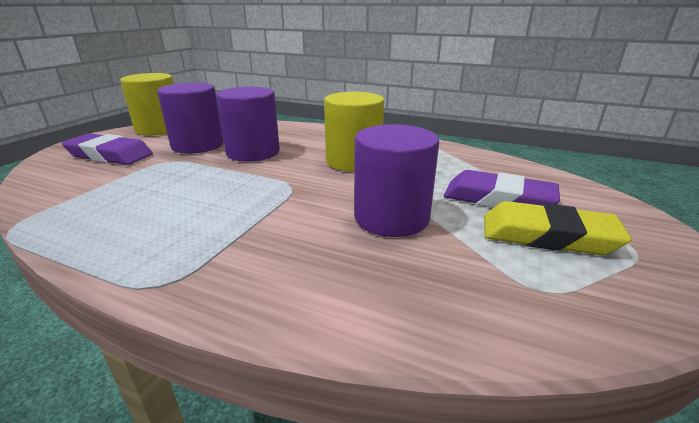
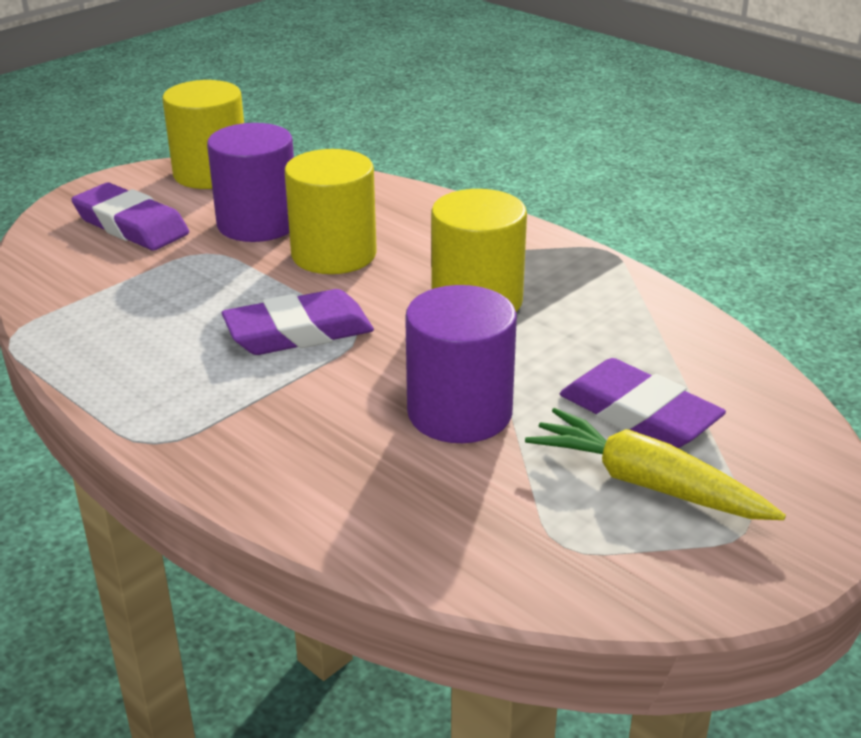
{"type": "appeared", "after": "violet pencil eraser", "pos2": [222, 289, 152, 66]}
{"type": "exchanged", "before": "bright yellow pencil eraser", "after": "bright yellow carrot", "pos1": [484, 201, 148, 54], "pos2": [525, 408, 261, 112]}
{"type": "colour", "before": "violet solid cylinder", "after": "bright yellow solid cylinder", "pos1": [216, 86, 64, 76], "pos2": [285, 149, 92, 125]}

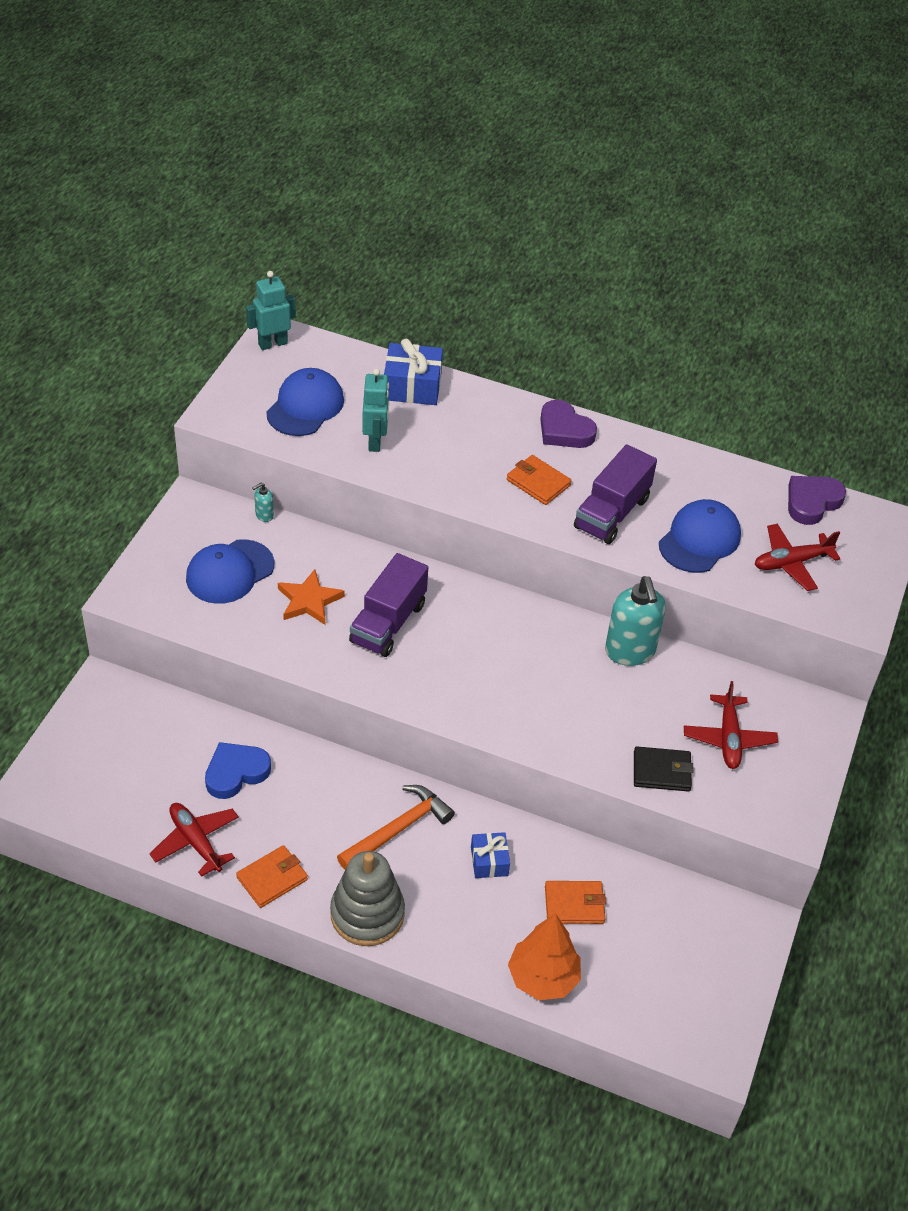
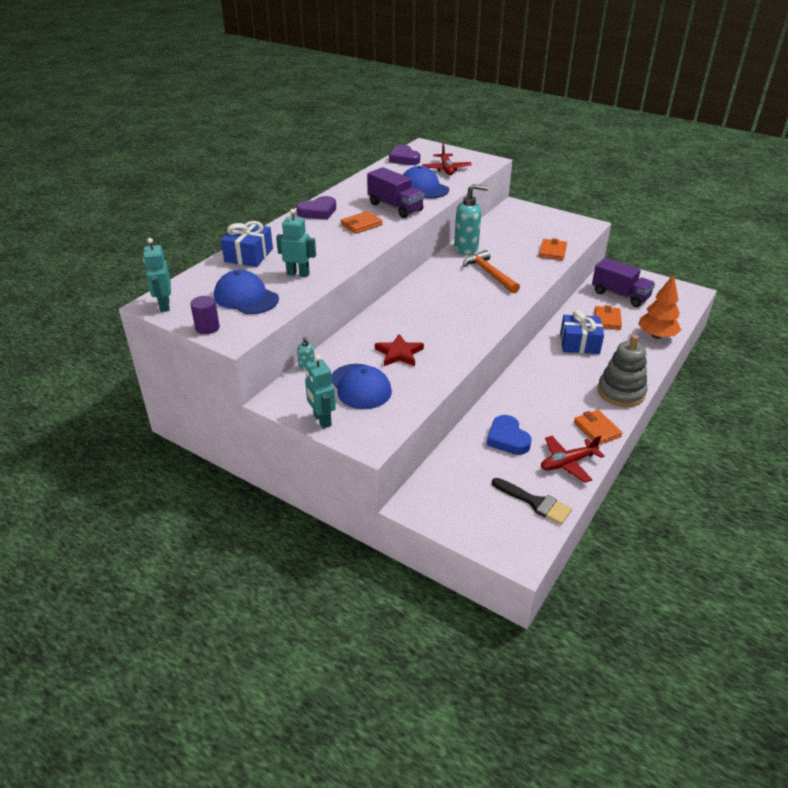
{"type": "missing", "before": "red plane", "pos1": [684, 681, 94, 88]}
{"type": "appeared", "after": "violet solid cylinder", "pos2": [190, 296, 30, 38]}
{"type": "appeared", "after": "teal toy robot", "pos2": [305, 355, 31, 74]}
{"type": "appeared", "after": "ebony brush", "pos2": [492, 478, 80, 47]}
{"type": "relocated", "before": "bright orange carpenter's hammer", "pos1": [337, 785, 118, 85], "pos2": [463, 250, 57, 44]}
{"type": "relocated", "before": "violet lorry", "pos1": [349, 553, 79, 104], "pos2": [592, 258, 63, 49]}
{"type": "colour", "before": "bright orange star", "after": "red star", "pos1": [278, 569, 66, 56], "pos2": [375, 334, 49, 32]}
{"type": "colour", "before": "ebony billfold", "after": "bright orange billfold", "pos1": [634, 746, 60, 46], "pos2": [539, 238, 28, 22]}
{"type": "size", "before": "cobalt gift", "pos1": [471, 832, 39, 46], "pos2": [560, 310, 44, 44], "scale": 1.64}

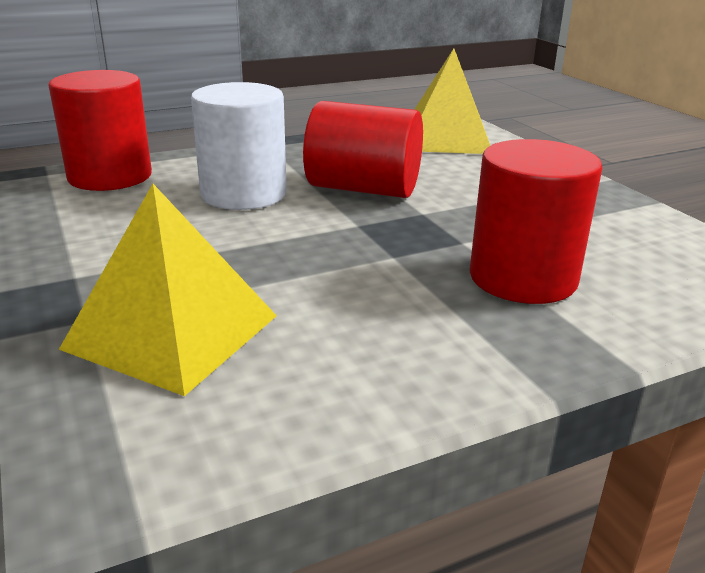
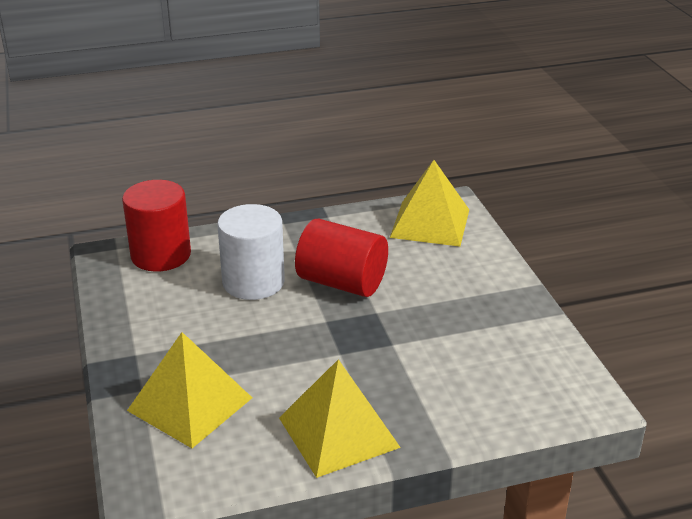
{"type": "missing", "before": "red solid cylinder", "pos1": [470, 139, 133, 165]}
{"type": "appeared", "after": "bright yellow pyramid", "pos2": [279, 359, 122, 119]}

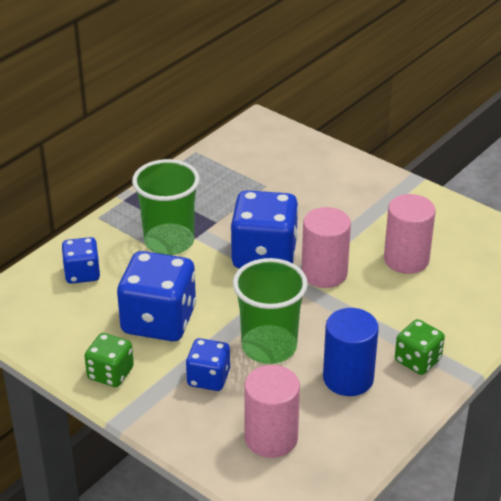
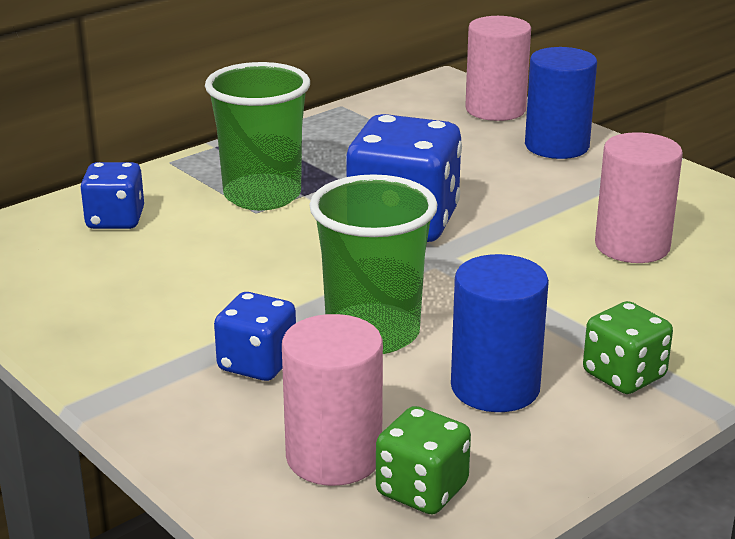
{"type": "missing", "before": "cobalt dice", "pos1": [117, 251, 79, 90]}
{"type": "appeared", "after": "cobalt solid cylinder", "pos2": [525, 47, 72, 112]}
{"type": "relocated", "before": "emerald dice", "pos1": [85, 333, 49, 54], "pos2": [376, 406, 95, 108]}
{"type": "relocated", "before": "pink solid cylinder", "pos1": [302, 207, 49, 81], "pos2": [465, 16, 66, 105]}

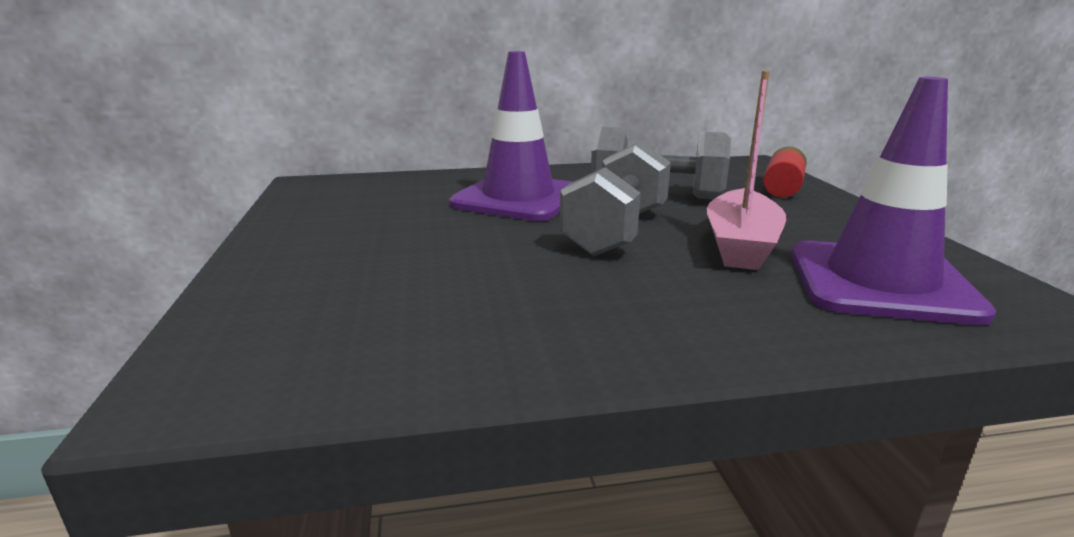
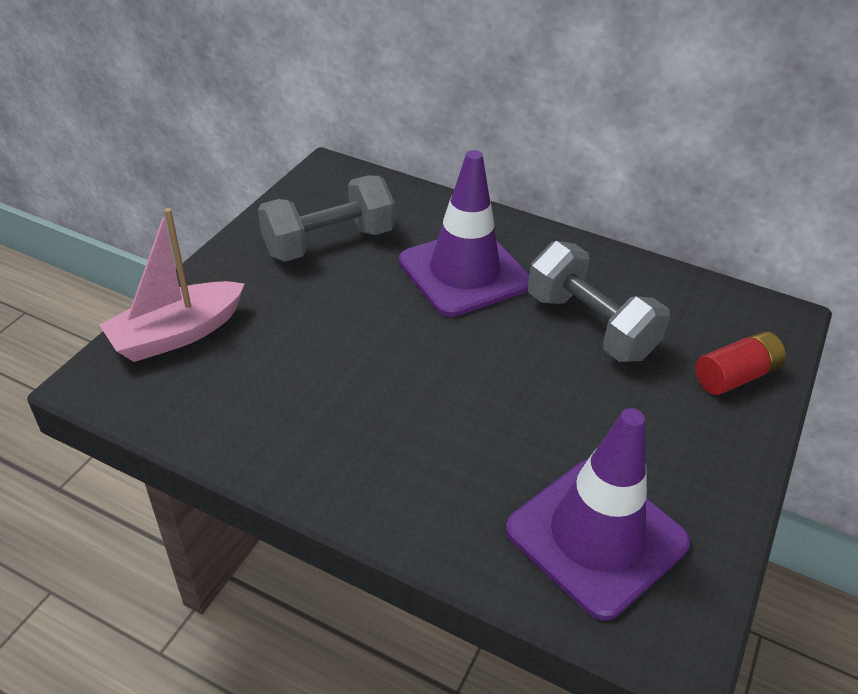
{"type": "relocated", "before": "ash-grey hand weight", "pos1": [560, 141, 111, 115], "pos2": [258, 176, 137, 86]}
{"type": "relocated", "before": "pink sailboat", "pos1": [707, 71, 79, 199], "pos2": [99, 208, 146, 154]}

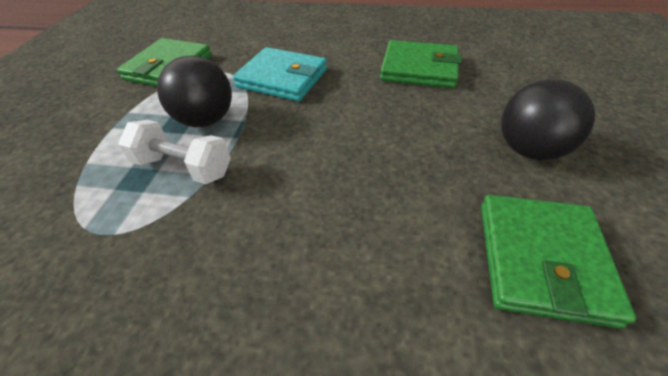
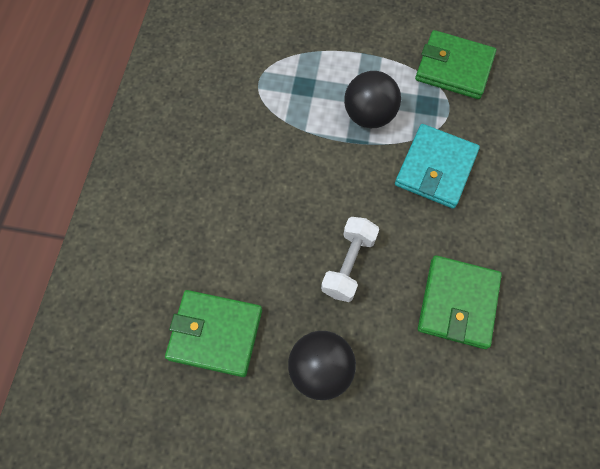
{"type": "relocated", "before": "pure white hand weight", "pos1": [118, 120, 113, 64], "pos2": [321, 217, 58, 85]}

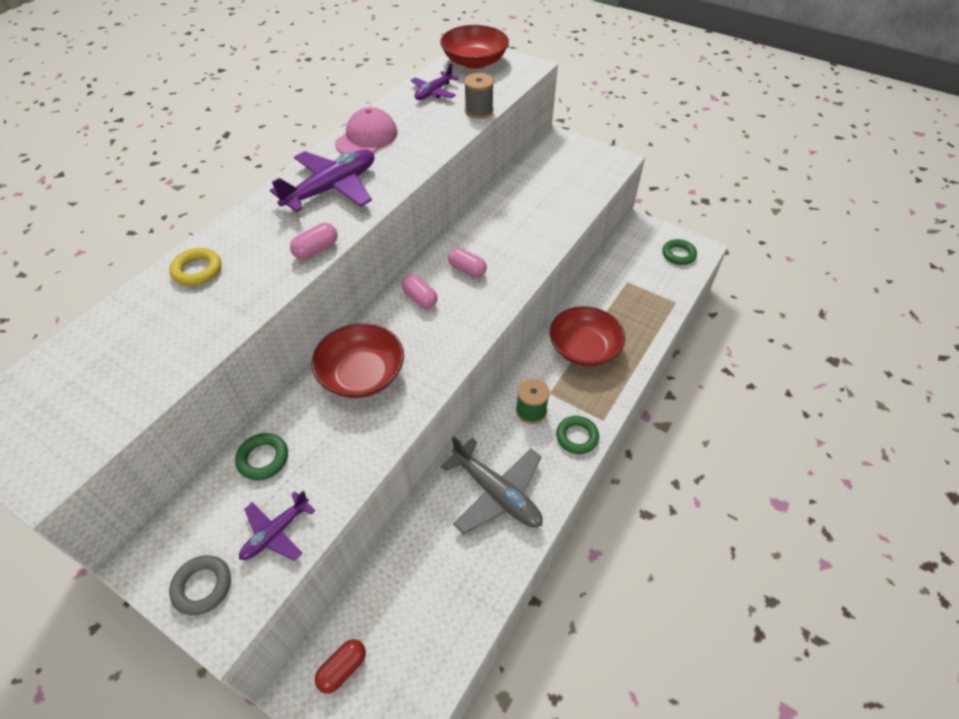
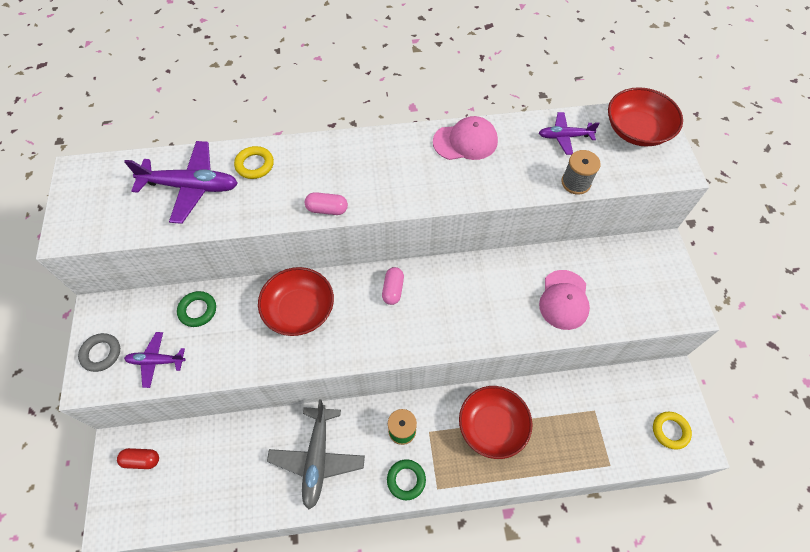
{"type": "missing", "before": "pink capsule", "pos1": [448, 248, 39, 29]}
{"type": "appeared", "after": "pink peaked cap", "pos2": [539, 270, 51, 60]}
{"type": "relocated", "before": "violet plane", "pos1": [270, 149, 104, 63], "pos2": [124, 141, 114, 83]}
{"type": "colour", "before": "emerald hoop", "after": "bright yellow hoop", "pos1": [662, 239, 35, 26], "pos2": [653, 412, 39, 38]}

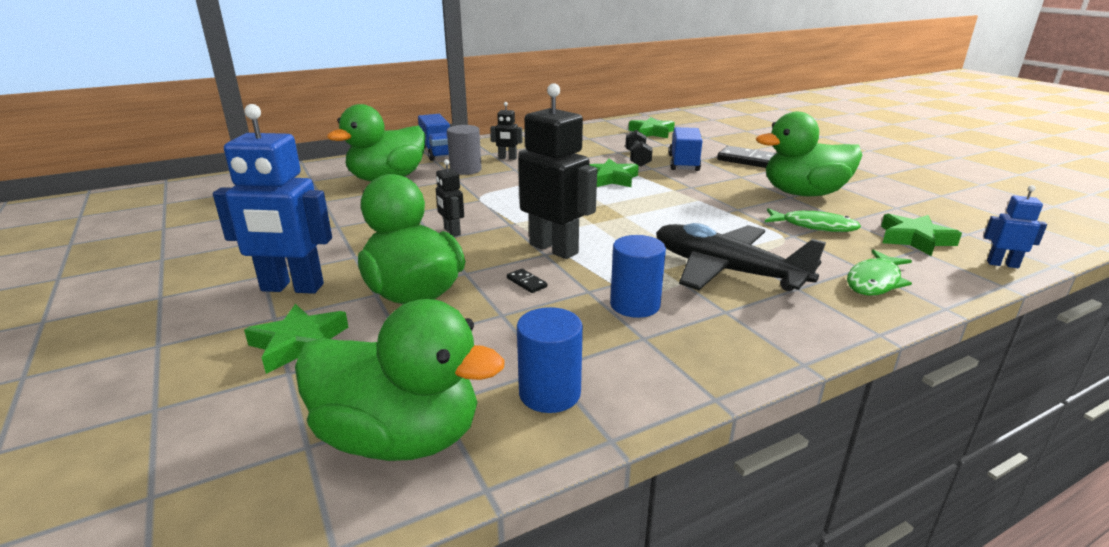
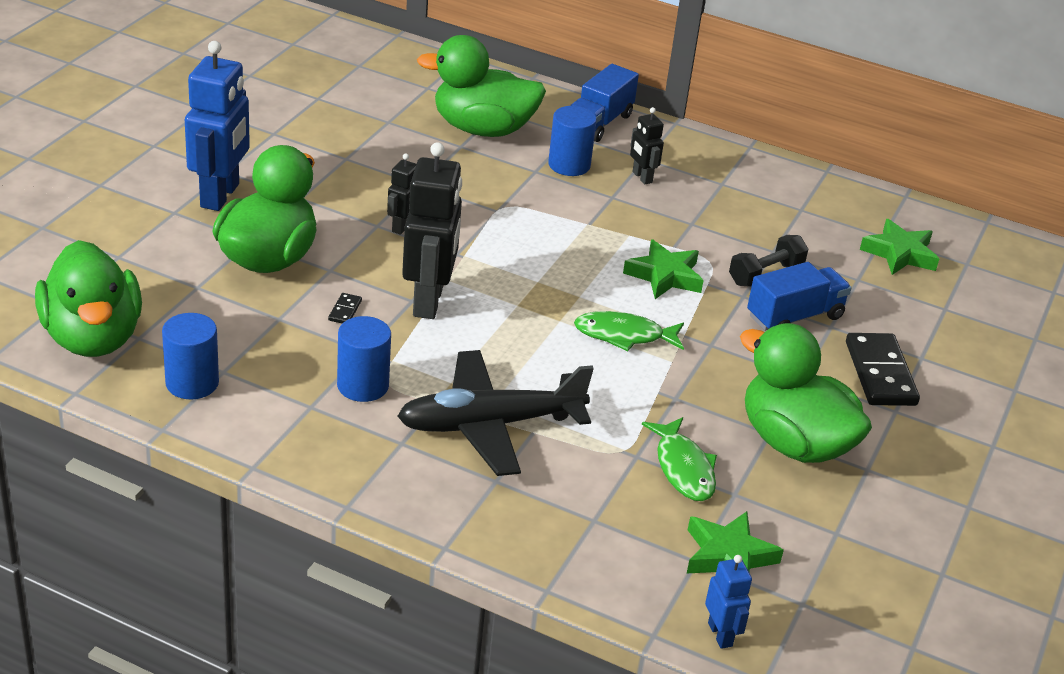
{"type": "missing", "before": "emerald star", "pos1": [244, 304, 104, 70]}
{"type": "relocated", "before": "emerald fish", "pos1": [847, 250, 65, 46], "pos2": [574, 311, 110, 40]}
{"type": "colour", "before": "ash-grey solid cylinder", "after": "cobalt solid cylinder", "pos1": [447, 125, 35, 50], "pos2": [548, 106, 49, 70]}
{"type": "spun", "before": "cobalt toy robot", "pos1": [213, 104, 119, 190], "pos2": [185, 41, 65, 170], "turn": -135}
{"type": "spun", "before": "ebony plane", "pos1": [656, 223, 170, 68], "pos2": [397, 350, 197, 126], "turn": -105}

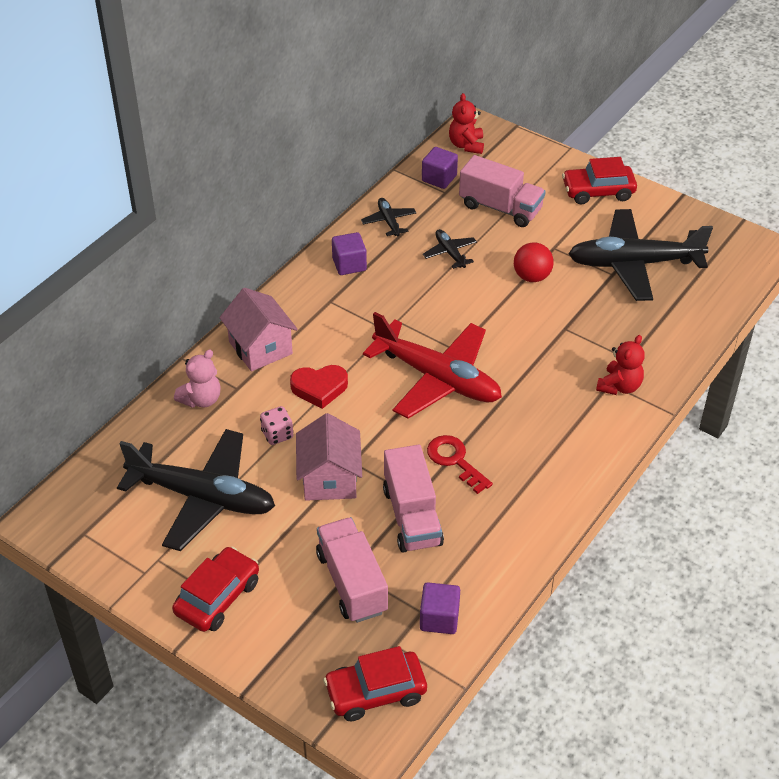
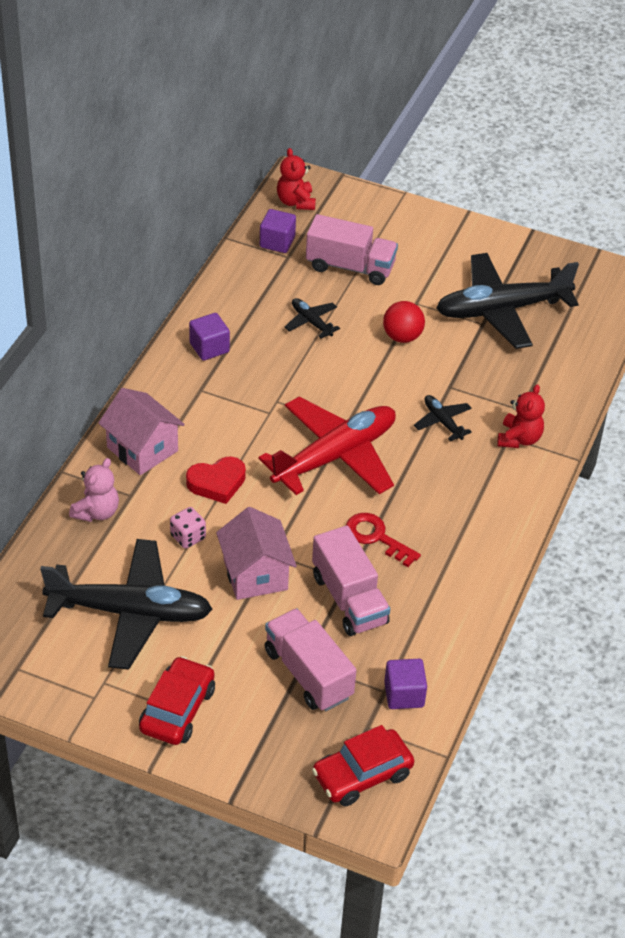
{"type": "missing", "before": "red toy car", "pos1": [562, 157, 75, 48]}
{"type": "relocated", "before": "ebony plane", "pos1": [361, 198, 55, 38], "pos2": [414, 395, 58, 46]}
{"type": "spun", "before": "red plane", "pos1": [363, 312, 139, 107], "pos2": [258, 397, 138, 98], "turn": -60}

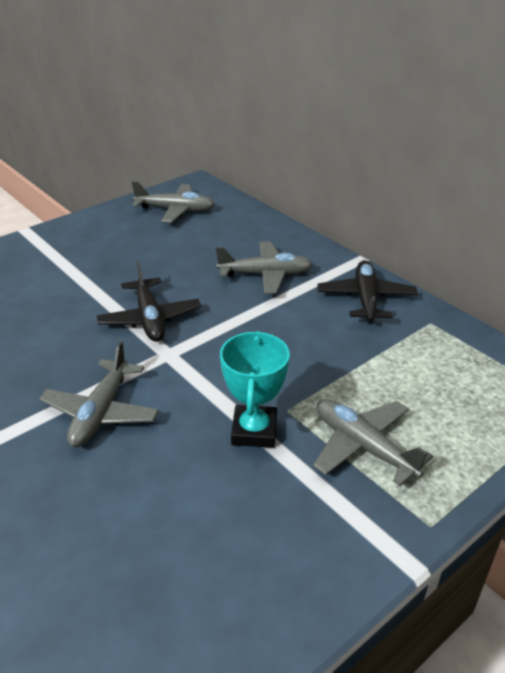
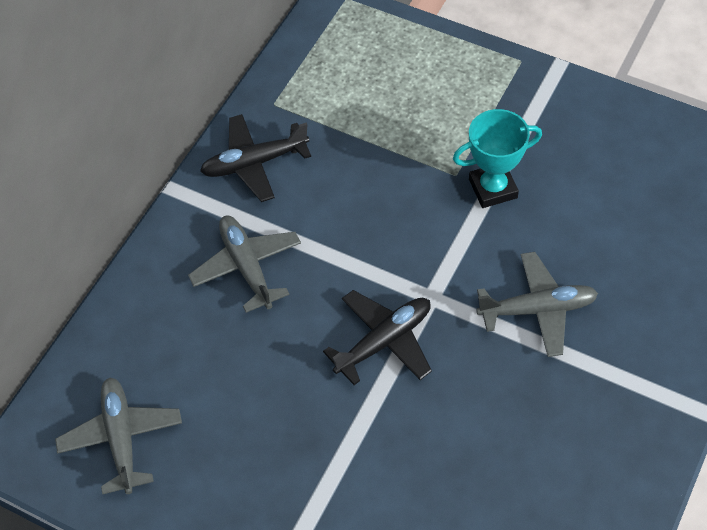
{"type": "missing", "before": "ash-grey plane", "pos1": [313, 399, 120, 87]}

